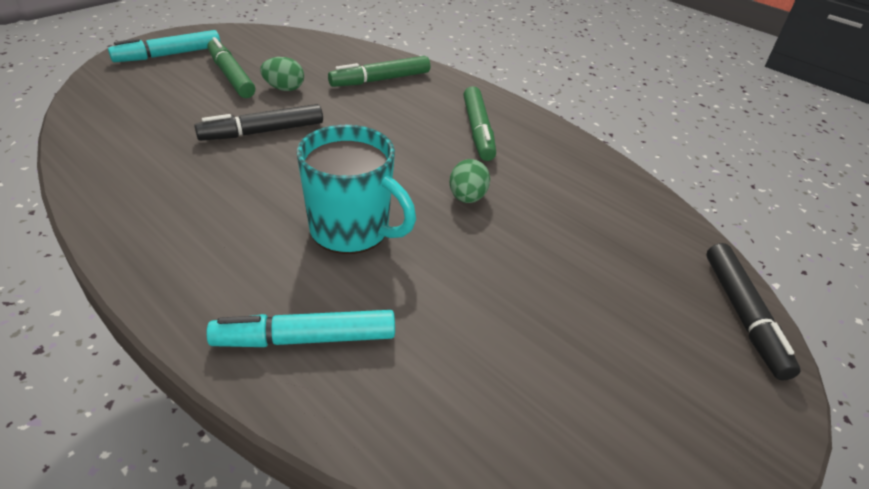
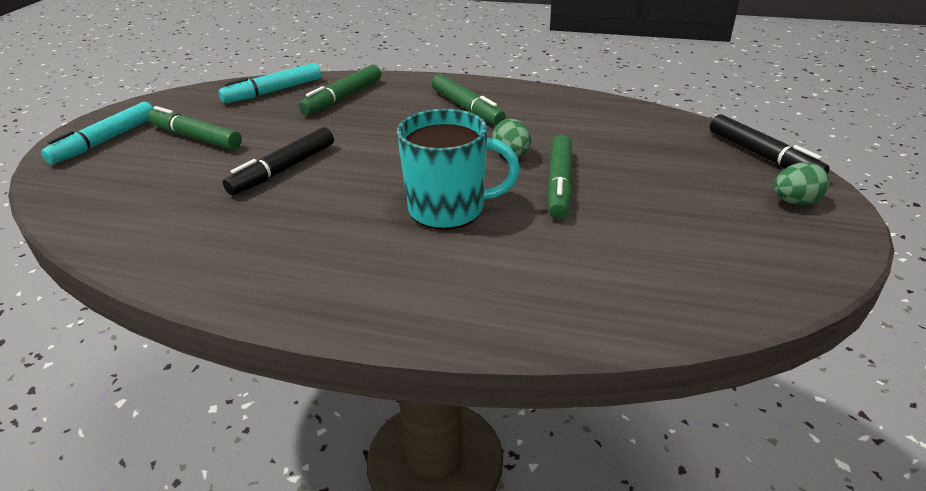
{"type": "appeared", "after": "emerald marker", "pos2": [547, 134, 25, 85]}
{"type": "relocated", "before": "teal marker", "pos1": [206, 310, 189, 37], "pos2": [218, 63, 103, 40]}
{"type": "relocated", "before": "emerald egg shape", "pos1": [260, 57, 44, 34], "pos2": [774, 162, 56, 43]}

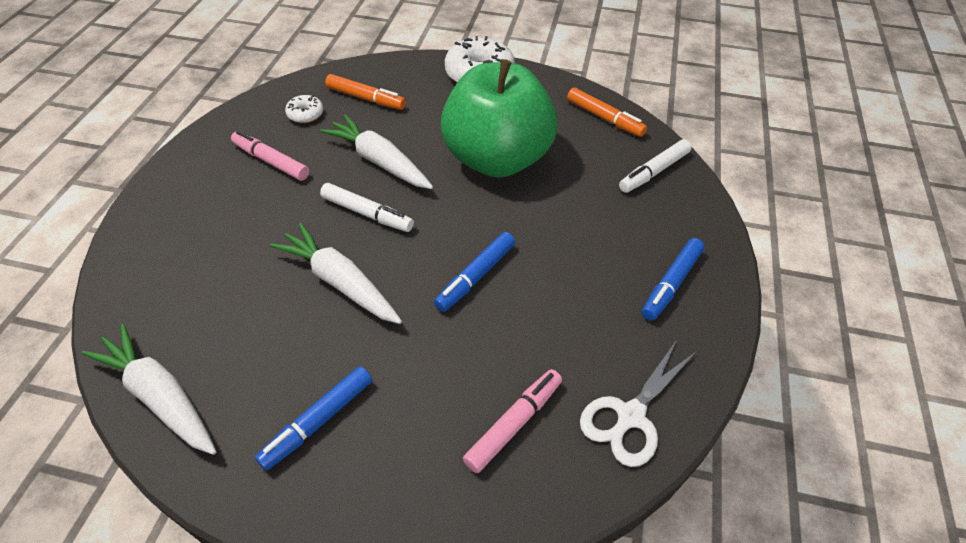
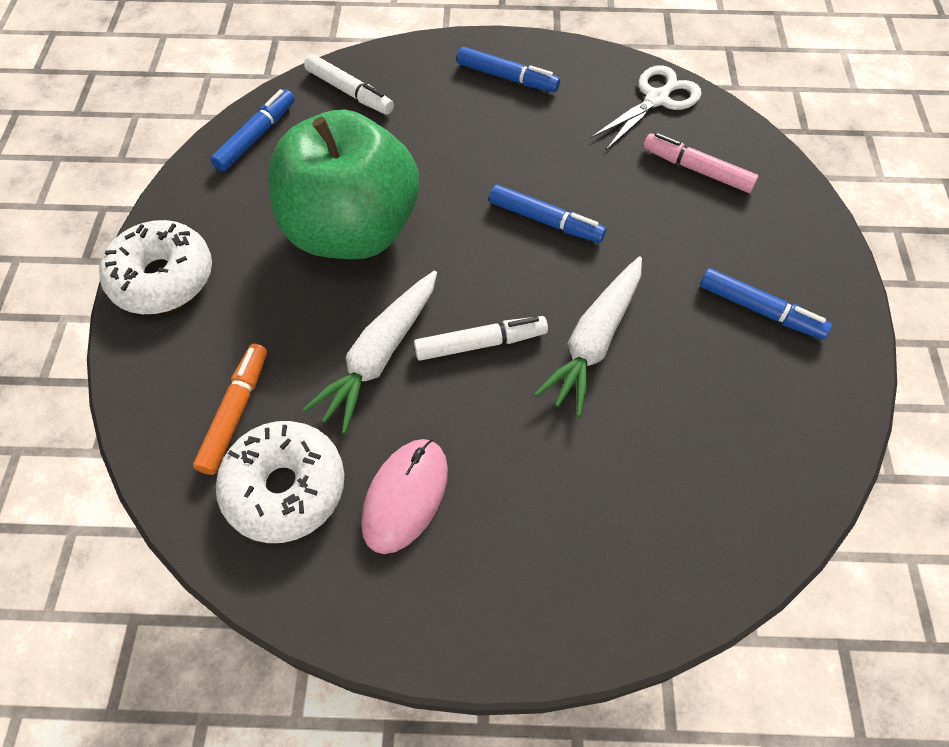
{"type": "missing", "before": "pure white carrot", "pos1": [81, 324, 135, 131]}
{"type": "exchanged", "before": "pink marker", "after": "pink PC mouse", "pos1": [231, 130, 78, 51], "pos2": [361, 439, 87, 115]}
{"type": "colour", "before": "bright orange marker", "after": "cobalt marker", "pos1": [567, 87, 80, 50], "pos2": [210, 89, 85, 83]}
{"type": "spun", "before": "pure white marker", "pos1": [320, 183, 94, 49], "pos2": [414, 316, 134, 45], "turn": 60}
{"type": "spun", "before": "pure white pair of scissors", "pos1": [580, 340, 117, 127], "pos2": [591, 65, 111, 85], "turn": -75}
{"type": "size", "before": "pure white donut", "pos1": [285, 95, 38, 28], "pos2": [216, 421, 128, 122], "scale": 2.02}

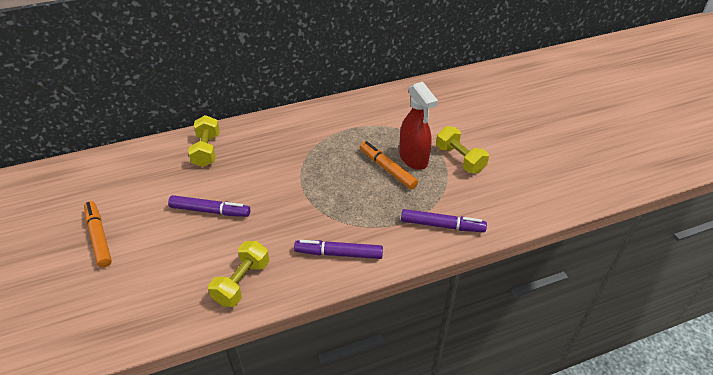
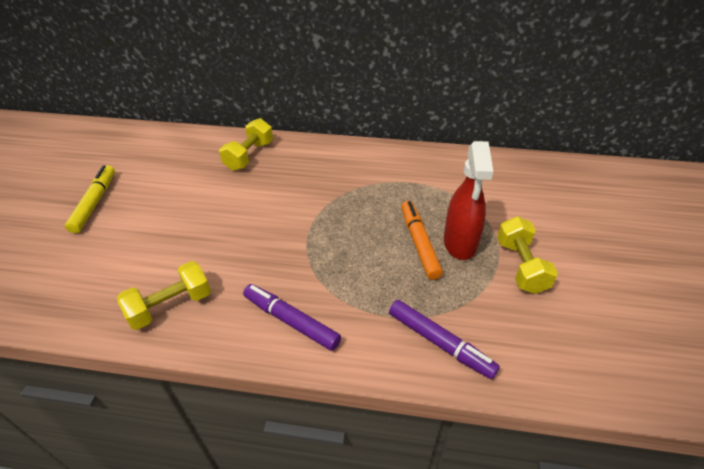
{"type": "missing", "before": "violet marker", "pos1": [168, 195, 82, 22]}
{"type": "colour", "before": "bright orange marker", "after": "bright yellow marker", "pos1": [84, 201, 28, 67], "pos2": [65, 165, 50, 68]}

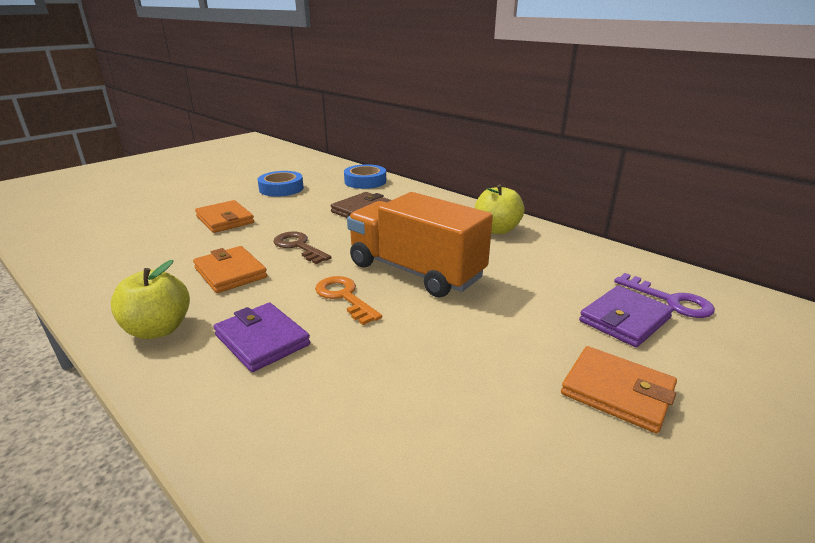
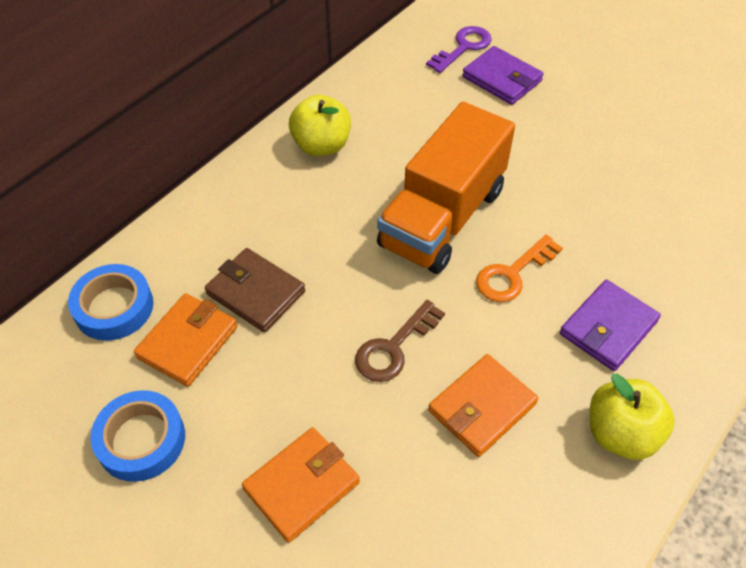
{"type": "relocated", "before": "bright orange billfold", "pos1": [561, 346, 116, 87], "pos2": [134, 293, 104, 94]}

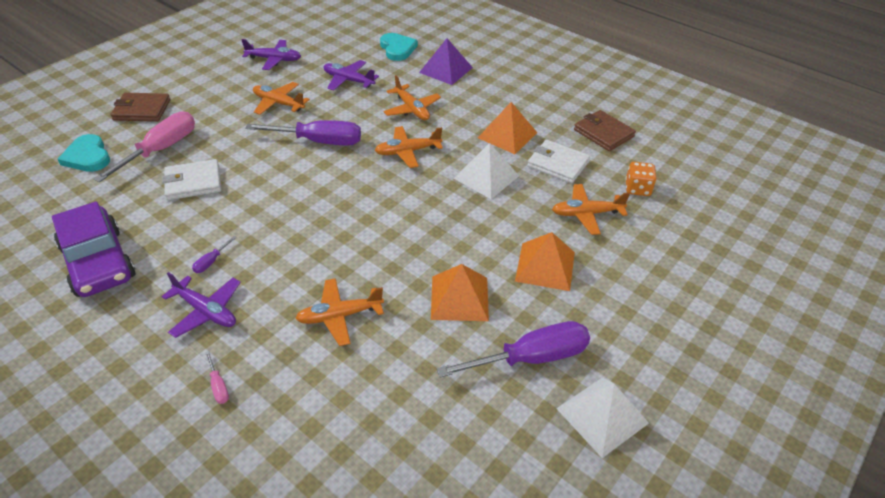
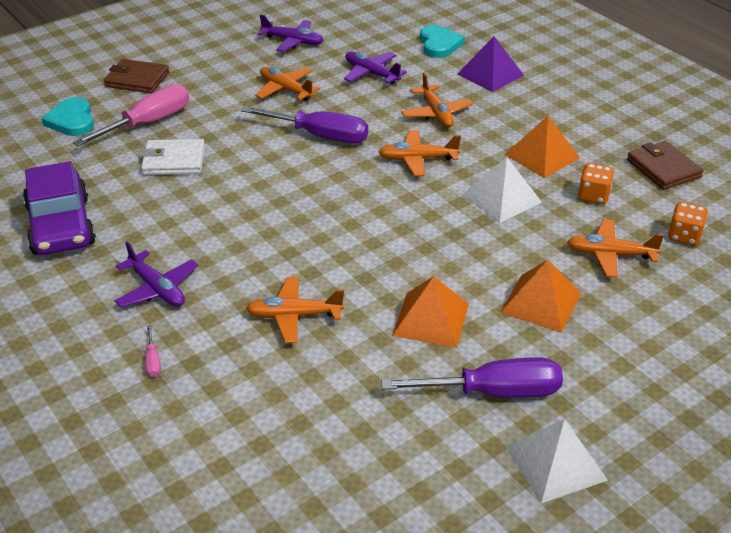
{"type": "missing", "before": "violet hand screwdriver", "pos1": [192, 236, 45, 37]}
{"type": "exchanged", "before": "pure white billfold", "after": "bright orange dice", "pos1": [527, 140, 63, 43], "pos2": [578, 163, 36, 41]}

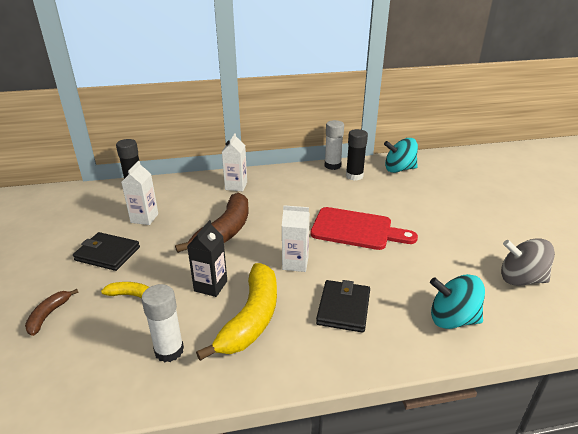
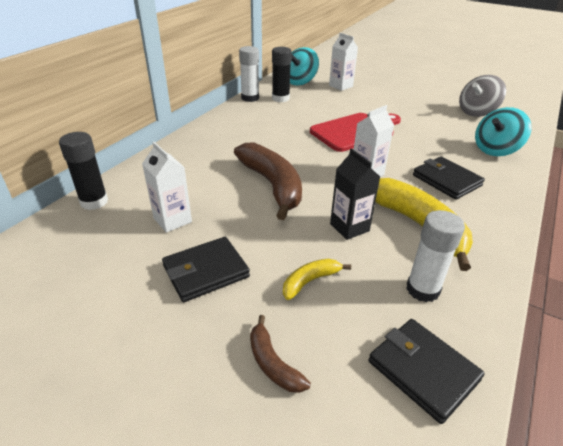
{"type": "appeared", "after": "ebony billfold", "pos2": [369, 319, 116, 105]}
{"type": "relocated", "before": "pure white milk carton", "pos1": [222, 133, 25, 58], "pos2": [329, 33, 29, 58]}

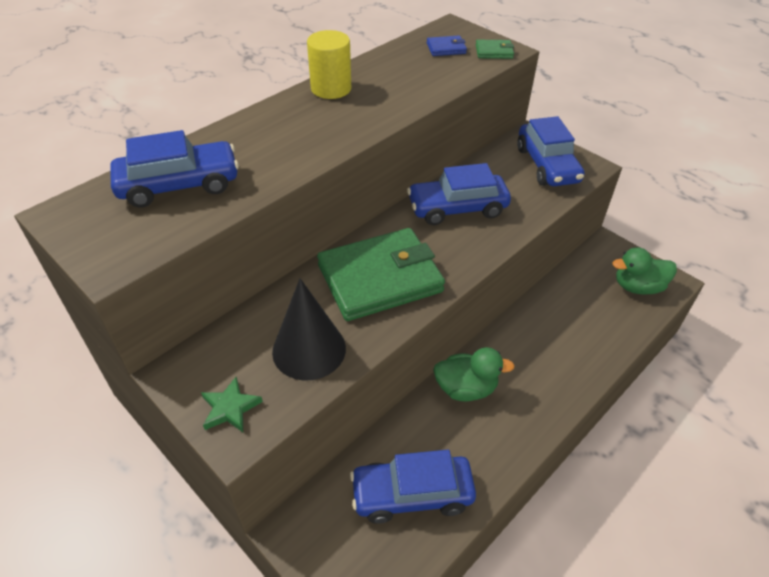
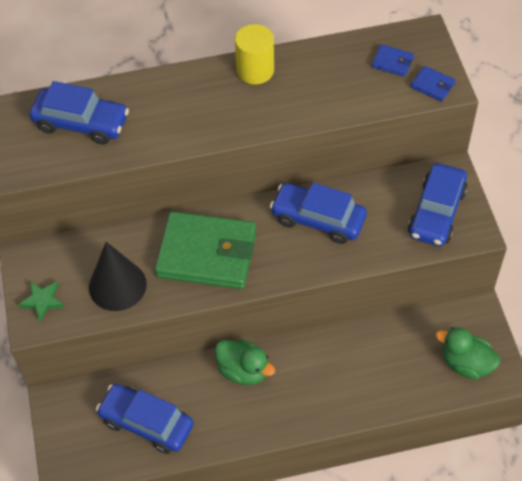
{"type": "colour", "before": "emerald billfold", "after": "cobalt billfold", "pos1": [476, 40, 38, 19], "pos2": [410, 66, 46, 36]}

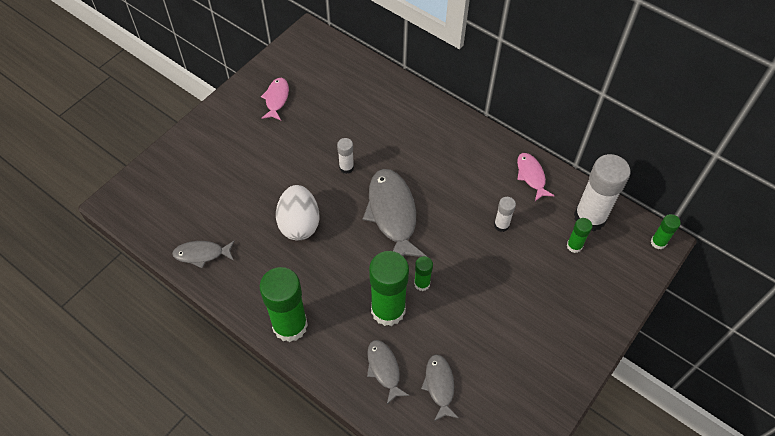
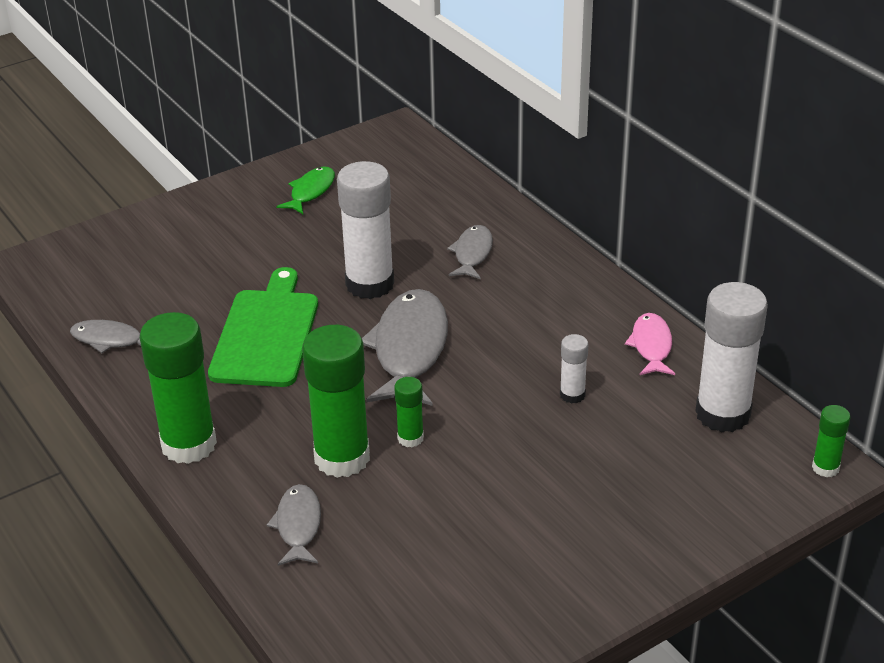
{"type": "missing", "before": "emerald glue stick", "pos1": [567, 218, 25, 35]}
{"type": "relocated", "before": "ash-grey fish", "pos1": [421, 354, 38, 67], "pos2": [447, 225, 46, 54]}
{"type": "exchanged", "before": "pure white egg shape", "after": "emerald bread board", "pos1": [276, 185, 44, 56], "pos2": [208, 267, 110, 120]}
{"type": "colour", "before": "pink fish", "after": "emerald fish", "pos1": [261, 78, 28, 42], "pos2": [276, 167, 59, 47]}
{"type": "size", "before": "pure white glue stick", "pos1": [337, 138, 17, 36], "pos2": [337, 161, 57, 138], "scale": 2.09}

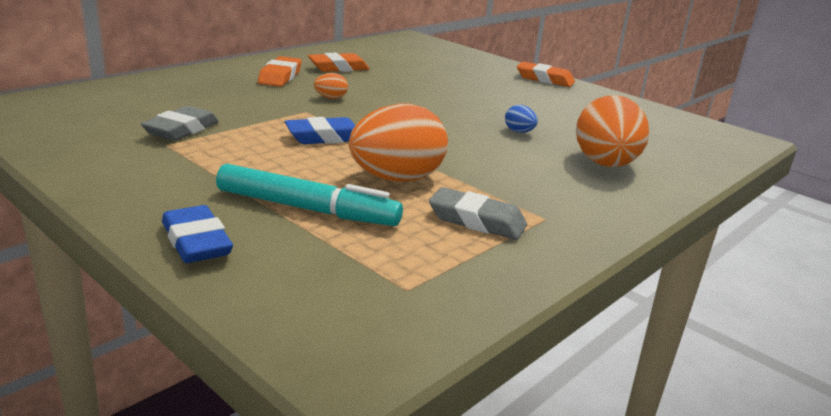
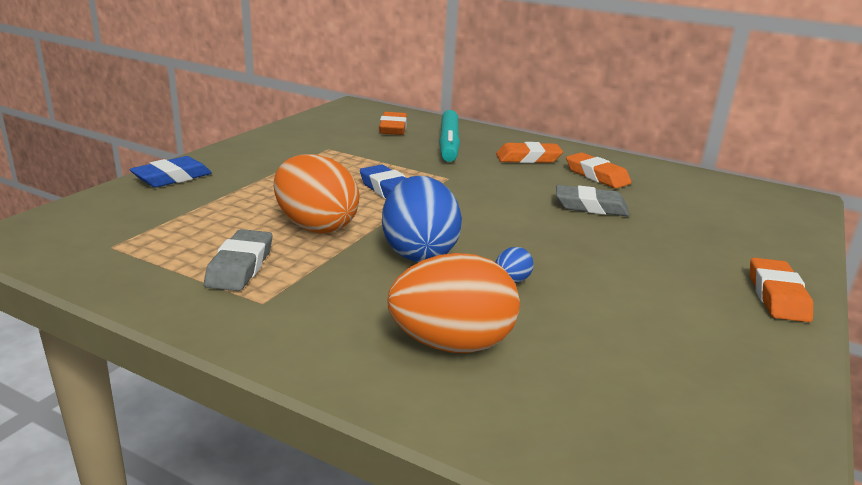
{"type": "missing", "before": "bright orange egg shape", "pos1": [314, 73, 34, 26]}
{"type": "appeared", "after": "bright orange pencil eraser", "pos2": [379, 112, 28, 23]}
{"type": "appeared", "after": "cobalt egg shape", "pos2": [382, 176, 80, 86]}
{"type": "relocated", "before": "ash-grey pencil eraser", "pos1": [141, 106, 78, 35], "pos2": [556, 185, 73, 31]}
{"type": "relocated", "before": "teal marker", "pos1": [216, 164, 187, 62], "pos2": [439, 110, 21, 52]}

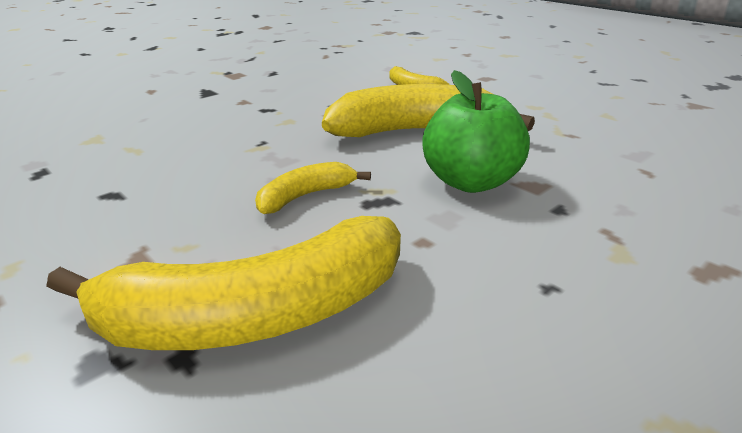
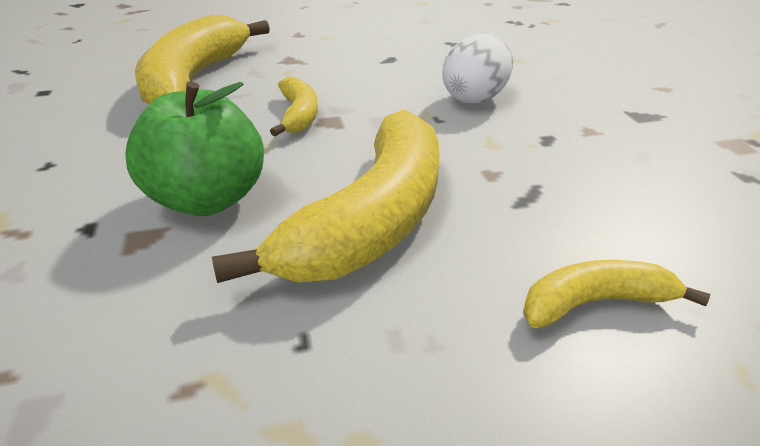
{"type": "appeared", "after": "pure white egg shape", "pos2": [443, 34, 70, 70]}

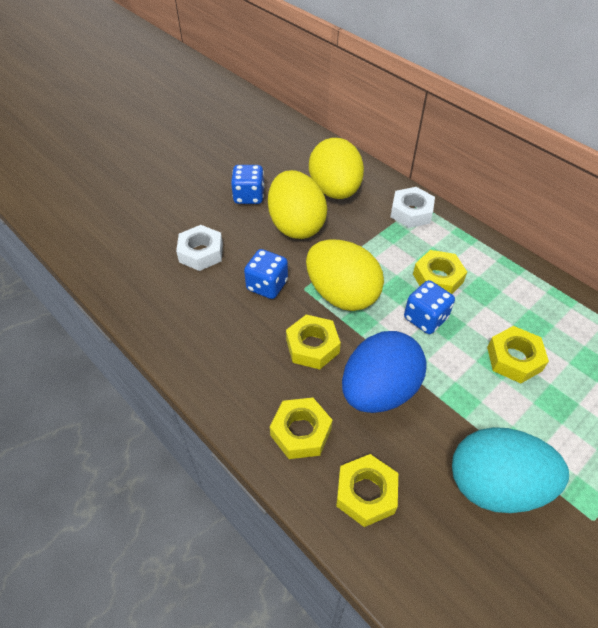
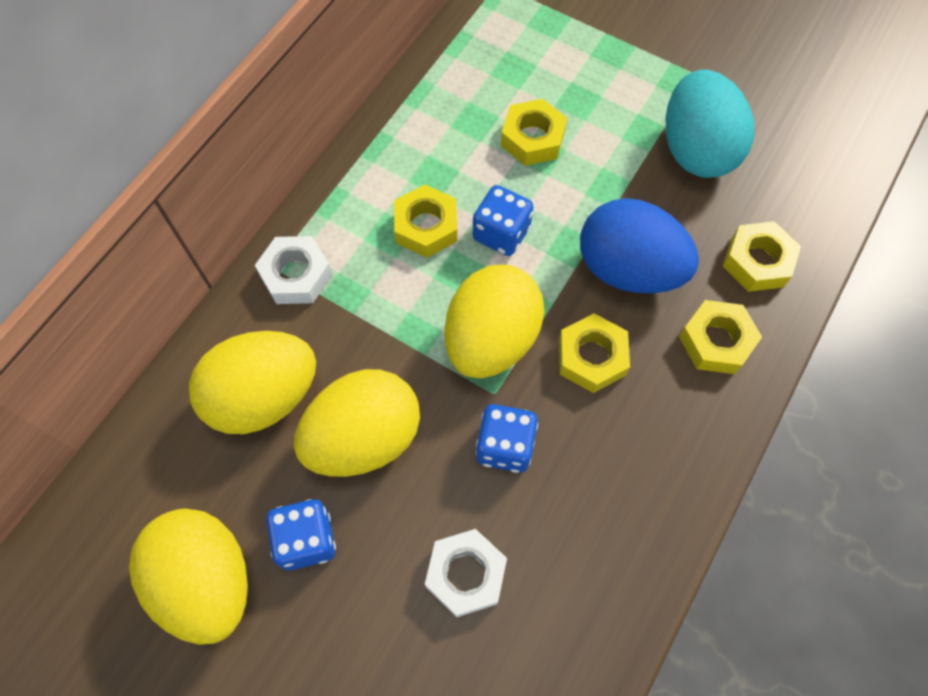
{"type": "appeared", "after": "bright yellow egg shape", "pos2": [129, 509, 119, 136]}

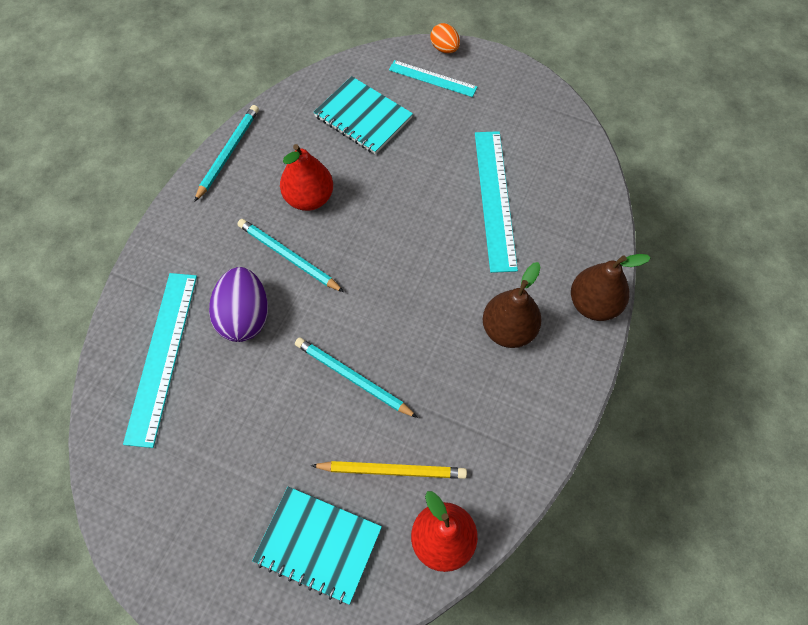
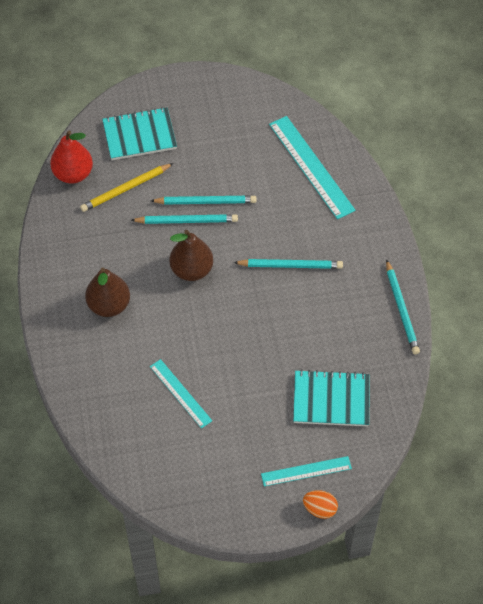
{"type": "missing", "before": "violet egg shape", "pos1": [209, 267, 59, 75]}
{"type": "missing", "before": "red pear", "pos1": [280, 144, 53, 67]}
{"type": "appeared", "after": "teal lead pencil", "pos2": [151, 195, 105, 10]}
{"type": "relocated", "before": "dark brown pear", "pos1": [571, 254, 80, 67], "pos2": [169, 230, 44, 51]}
{"type": "size", "before": "teal straightedge", "pos1": [475, 131, 43, 142], "pos2": [150, 359, 62, 70], "scale": 0.59}

